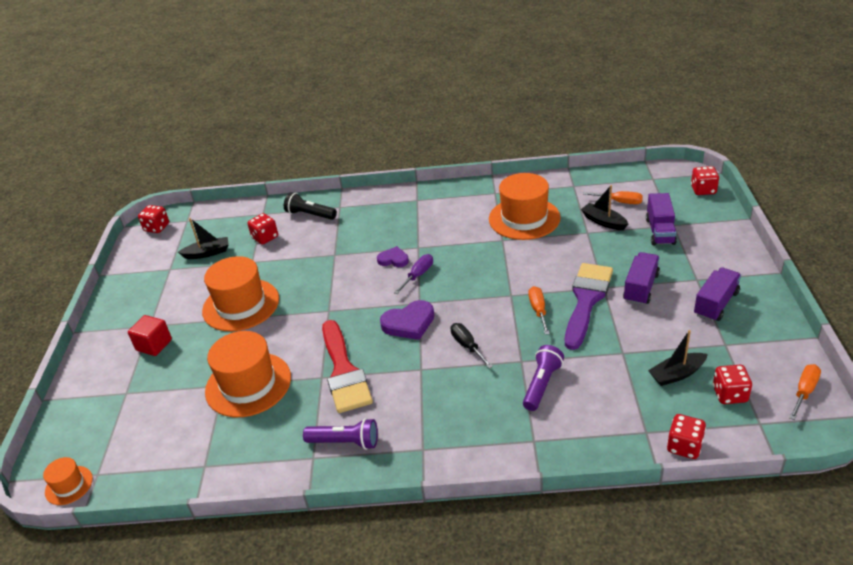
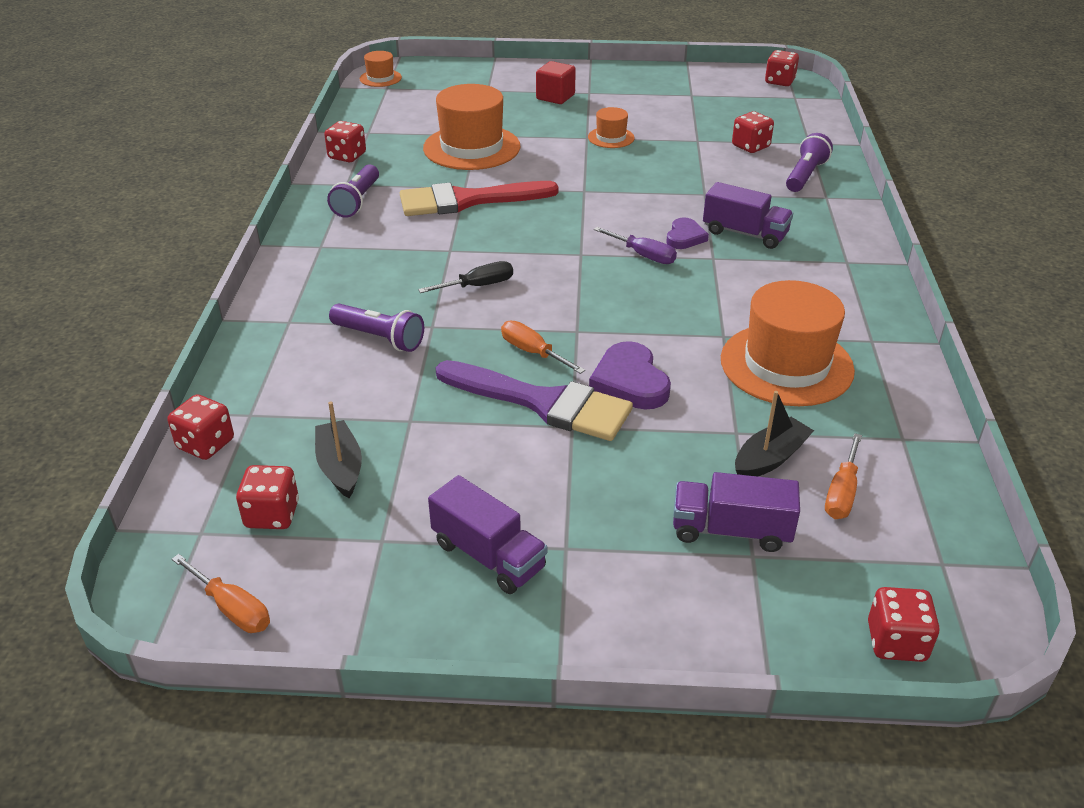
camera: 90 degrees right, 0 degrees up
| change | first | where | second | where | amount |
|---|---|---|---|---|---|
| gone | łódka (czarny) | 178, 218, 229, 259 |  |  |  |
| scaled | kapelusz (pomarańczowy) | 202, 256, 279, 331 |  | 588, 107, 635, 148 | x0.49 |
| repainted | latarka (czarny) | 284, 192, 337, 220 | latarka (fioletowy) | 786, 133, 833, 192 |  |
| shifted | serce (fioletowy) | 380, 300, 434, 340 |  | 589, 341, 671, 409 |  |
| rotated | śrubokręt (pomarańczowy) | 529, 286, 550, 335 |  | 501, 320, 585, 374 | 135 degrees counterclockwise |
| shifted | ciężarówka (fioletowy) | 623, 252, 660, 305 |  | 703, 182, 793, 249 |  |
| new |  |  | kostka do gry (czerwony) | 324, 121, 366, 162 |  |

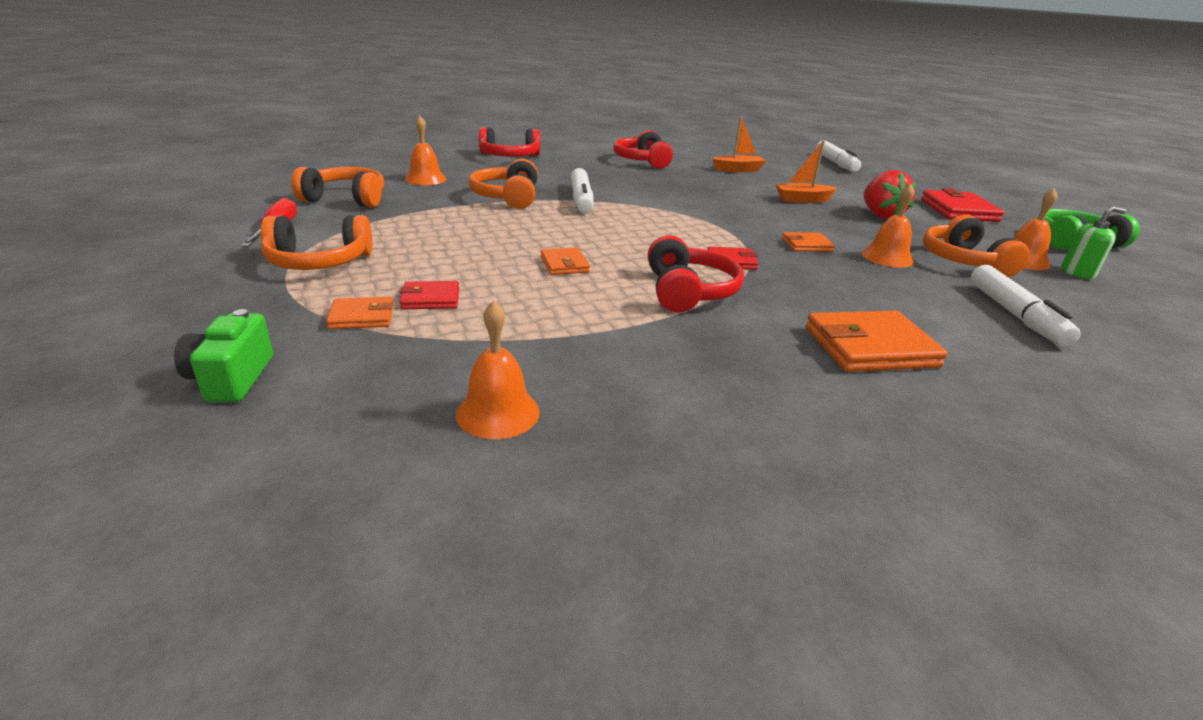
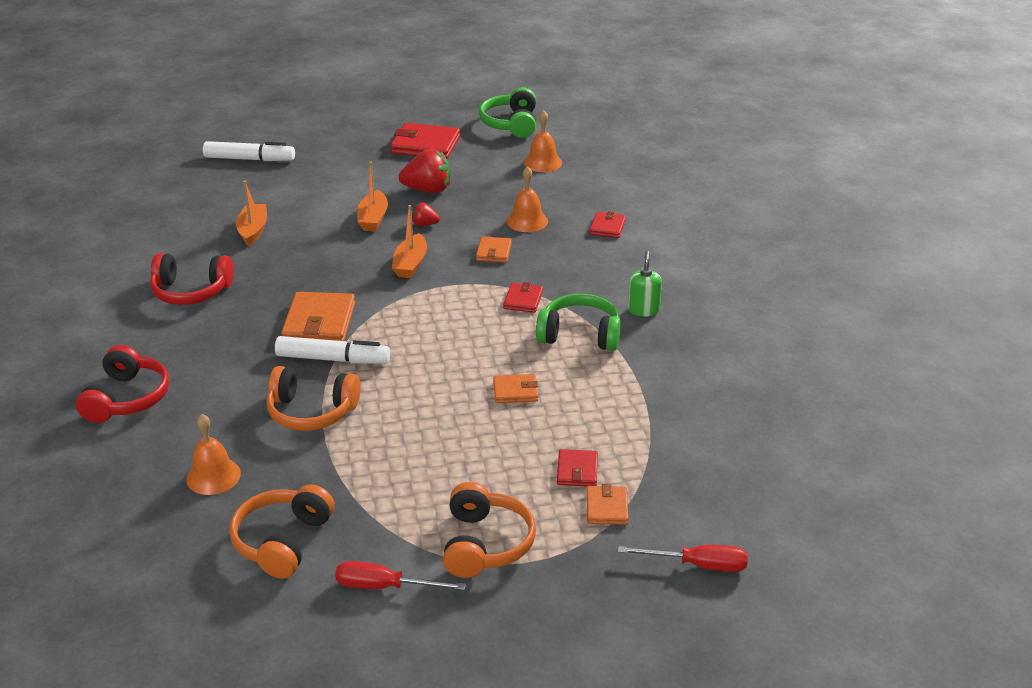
camera: 75 degrees left, 5 degrees up
| change | first | where | second | where | amount |
|---|---|---|---|---|---|
| swapped | aparat fotograficzny (zielony) | 174, 309, 273, 402 | śrubokręt (czerwony) | 618, 545, 748, 572 |  |
| gone | dzwonek (pomarańczowy) | 456, 300, 540, 439 |  |  |  |
| repainted | słuchawki (czerwony) | 648, 235, 744, 312 | słuchawki (zielony) | 536, 294, 621, 351 |  |
| shifted | portfel (pomarańczowy) | 806, 311, 948, 372 |  | 281, 292, 355, 341 |  |
| gone | słuchawki (pomarańczowy) | 923, 215, 1030, 277 |  |  |  |
| gone | flamaster (biały) | 971, 265, 1081, 347 |  |  |  |
| shifted | dozownik mydła (zielony) | 1061, 206, 1126, 279 |  | 628, 251, 662, 317 |  |
| new |  |  | łódka (pomarańczowy) | 392, 205, 427, 278 |  |
| new |  |  | truskawka (czerwony) | 412, 202, 440, 226 |  |
| new |  |  | portfel (czerwony) | 590, 211, 626, 238 |  |

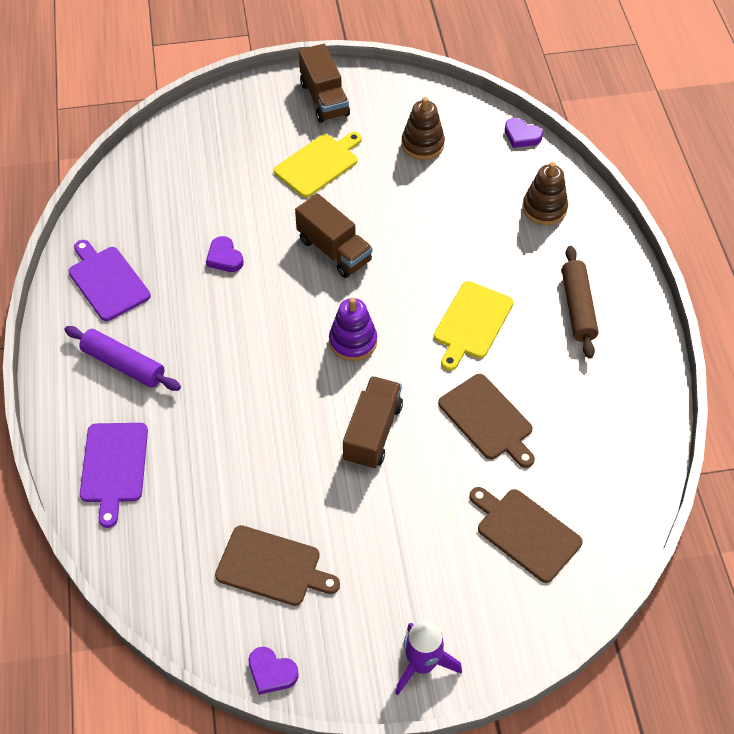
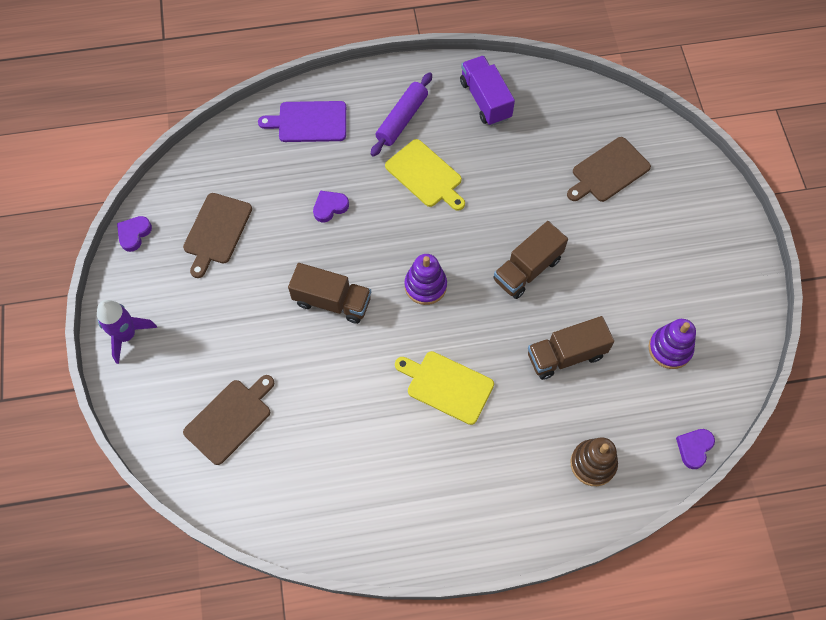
camera: 90 degrees right, 10 degrees up
| change | first | where | second | where | amount |
|---|---|---|---|---|---|
| swapped | deska do krojenia (fioletowy) | 68, 240, 151, 321 | ciężarówka (fioletowy) | 460, 56, 515, 126 |  |
| shifted | serce (fioletowy) | 206, 236, 244, 272 |  | 313, 190, 349, 222 |  |
| shifted | deska do krojenia (żółty) | 274, 132, 362, 198 |  | 385, 139, 465, 211 |  |
| shifted | ciężarówka (brązowy) | 299, 44, 350, 123 |  | 528, 316, 614, 380 |  |
| repainted | zabawka nakładanka (brązowy) | 402, 97, 445, 160 | zabawka nakładanka (fioletowy) | 649, 319, 696, 369 |  |
| shifted | deska do krojenia (brązowy) | 438, 374, 535, 468 |  | 567, 137, 651, 202 |  |
| gone | wałek do ciasta (brązowy) | 562, 246, 599, 359 |  |  |  |

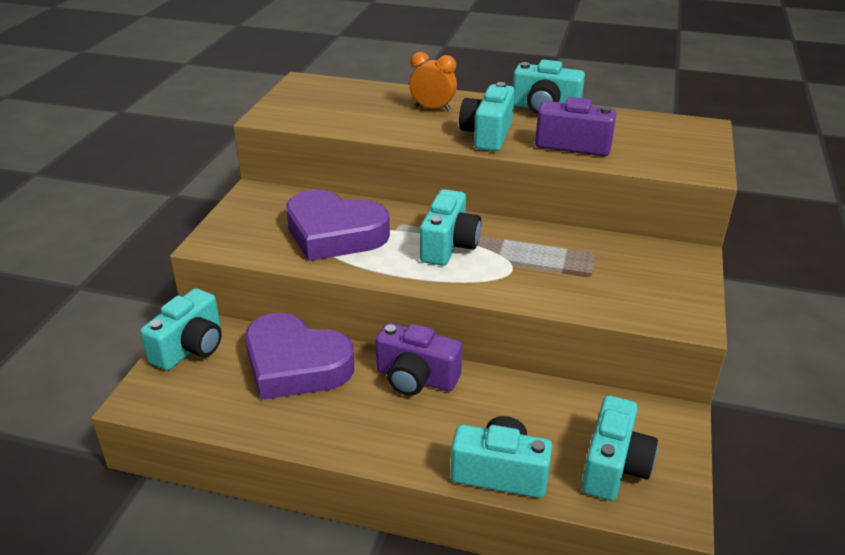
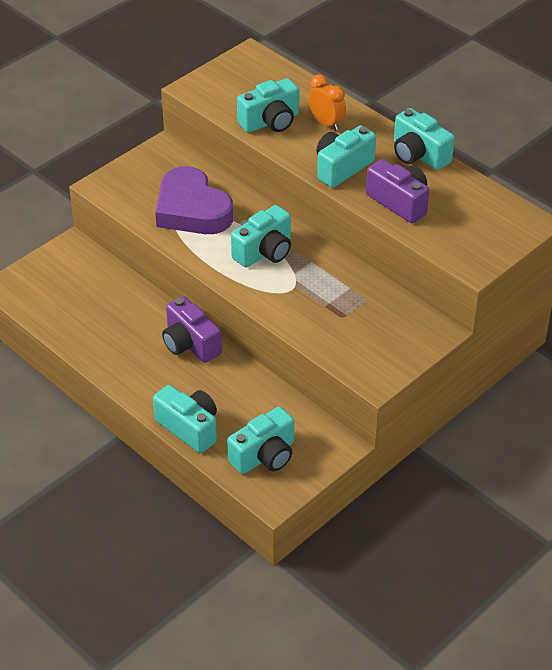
camera: 30 degrees right, 10 degrees up
| change | first | where | second | where | amount |
|---|---|---|---|---|---|
| shifted | aparat fotograficzny (turkusowy) | 140, 288, 222, 370 |  | 237, 78, 299, 133 |  |
| gone | serce (fioletowy) | 245, 312, 354, 400 |  |  |  |

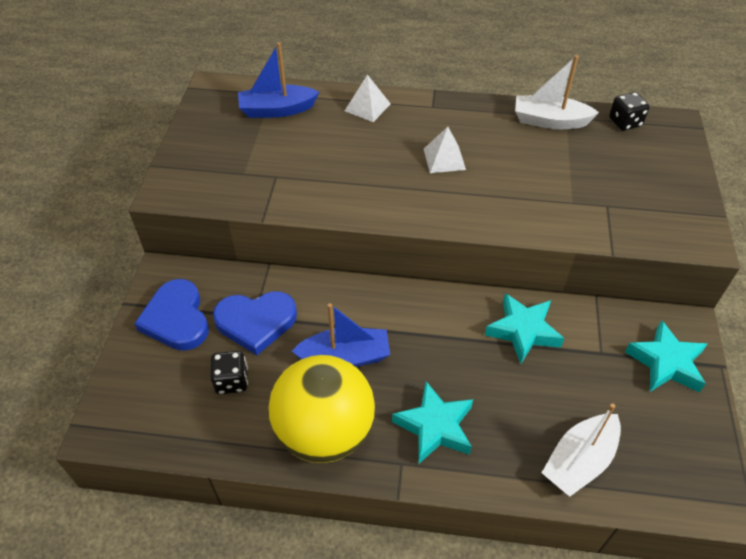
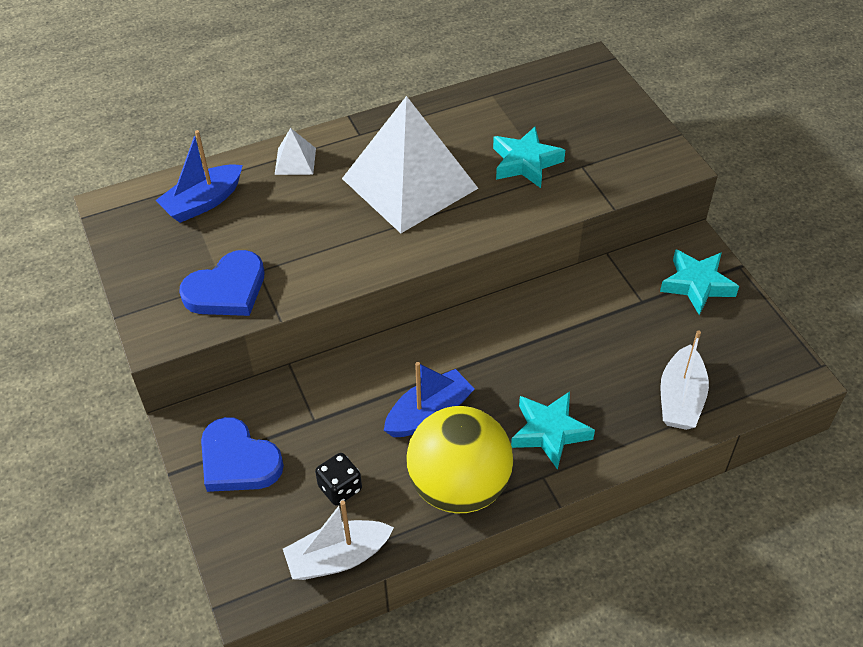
camera: 30 degrees left, 0 degrees up
| change | first | where | second | where | amount |
|---|---|---|---|---|---|
| shifted | serce (niebieski) | 213, 291, 297, 355 |  | 179, 250, 264, 316 |  |
| scaled | piramida (biały) | 424, 127, 466, 173 |  | 342, 96, 478, 233 | x2.49 |
| shifted | gwiazda (turkusowy) | 485, 293, 564, 364 |  | 493, 127, 565, 188 |  |
| shifted | łódka (biały) | 515, 55, 599, 129 |  | 283, 501, 394, 580 |  |
| gone | kostka do gry (czarny) | 609, 92, 650, 131 |  |  |  |

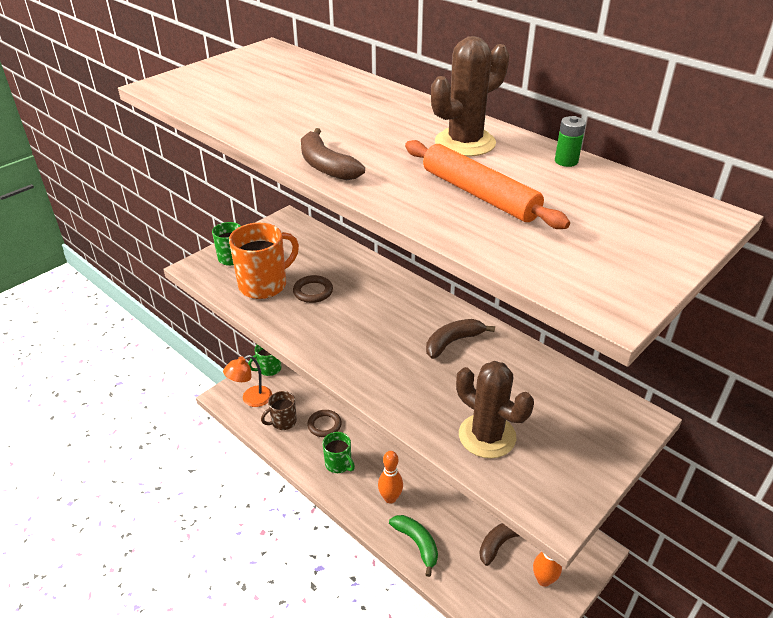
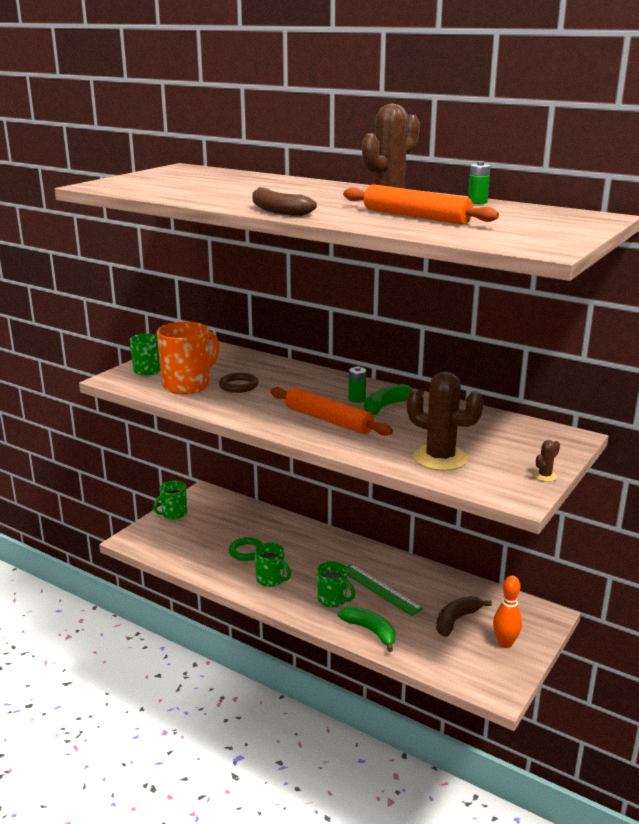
camera: 10 degrees left, 15 degrees down
| change | first | where | second | where | amount |
|---|---|---|---|---|---|
| gone | lampka (pomarańczowy) | 223, 355, 272, 407 |  |  |  |
| gone | kubek (brązowy) | 261, 391, 297, 430 |  |  |  |
| repainted | pierścień (brązowy) | 307, 410, 342, 437 | pierścień (zielony) | 229, 537, 263, 561 |  |
| swapped | kręgiel (pomarańczowy) | 378, 451, 403, 504 | kubek (zielony) | 317, 561, 355, 608 |  |
| repainted | banan (brązowy) | 426, 319, 495, 359 | banan (zielony) | 364, 384, 424, 415 |  |
| new |  |  | wałek do ciasta (pomarańczowy) | 270, 387, 393, 436 |  |
| new |  |  | linijka (zielony) | 346, 564, 423, 616 |  |
| new |  |  | bateria (zielony) | 349, 366, 366, 403 |  |
| new |  |  | kaktus (brązowy) | 533, 440, 560, 482 |  |

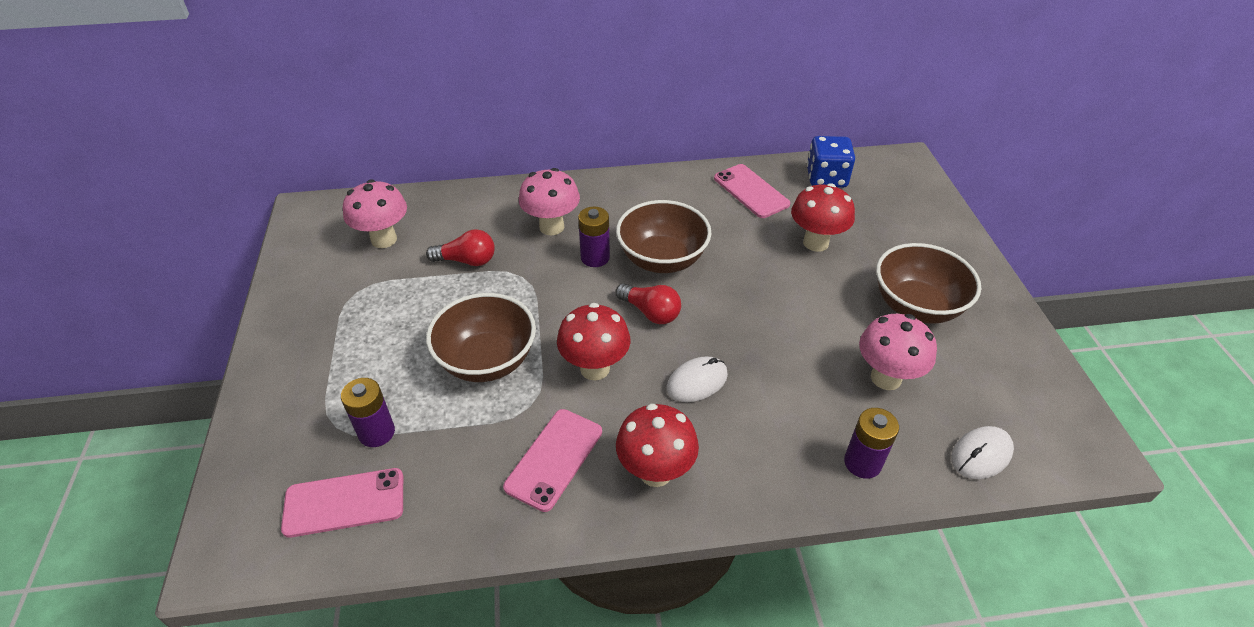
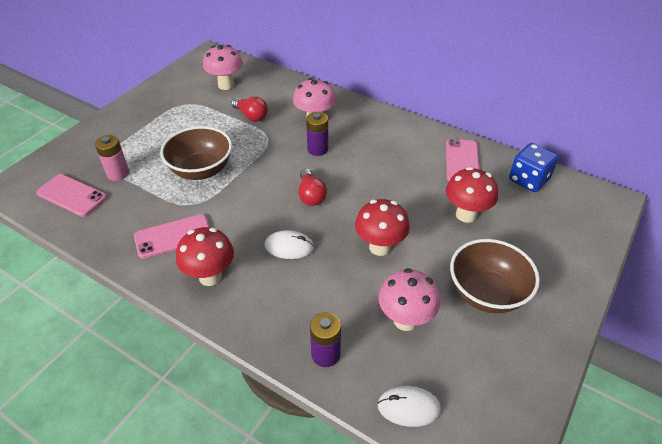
camera: 40 degrees right, 0 degrees up
| change | first | where | second | where | amount |
|---|---|---|---|---|---|
| repainted | bateria (fioletowy) | 341, 378, 395, 447 | bateria (różowy) | 95, 135, 129, 181 |  |
| shifted | grzyb (czerwony) | 557, 303, 630, 381 |  | 355, 199, 410, 256 |  |
| gone | miska (brązowy) | 616, 200, 712, 273 |  |  |  |

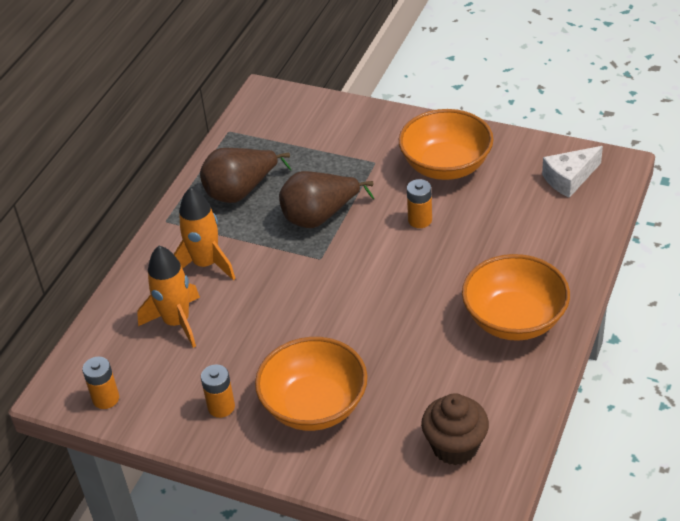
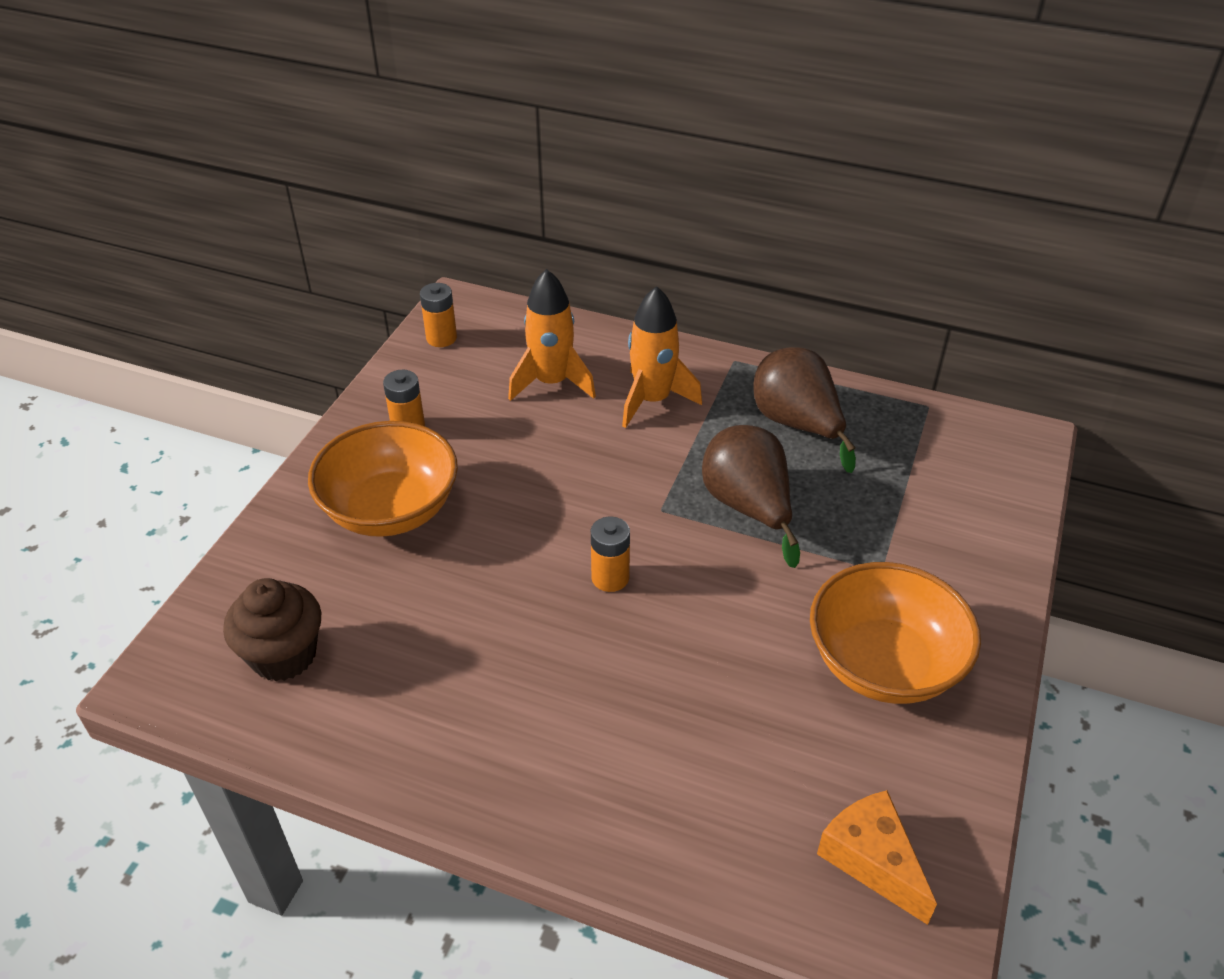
camera: 85 degrees right, 0 degrees up
| change | first | where | second | where | amount |
|---|---|---|---|---|---|
| shifted | bateria (pomarańczowy) | 407, 179, 432, 228 |  | 591, 517, 630, 592 |  |
| gone | miska (pomarańczowy) | 462, 254, 570, 341 |  |  |  |
| repainted | ser (biały) | 542, 146, 603, 198 | ser (pomarańczowy) | 817, 790, 937, 925 |  |

